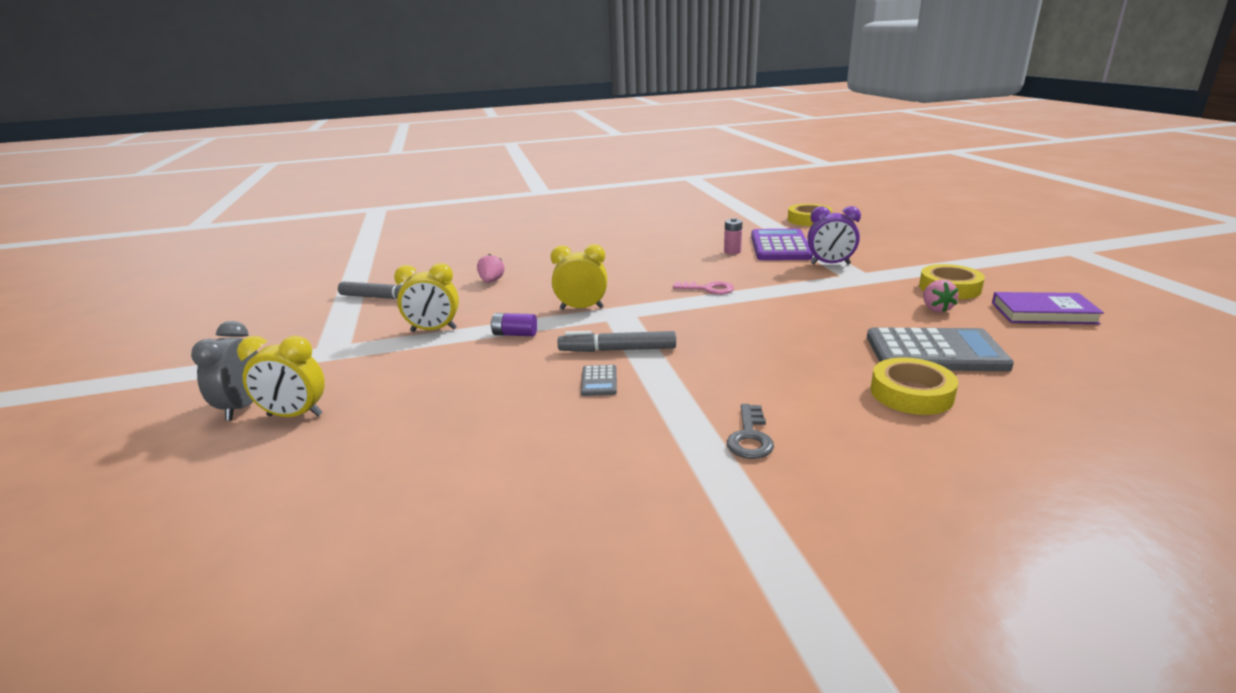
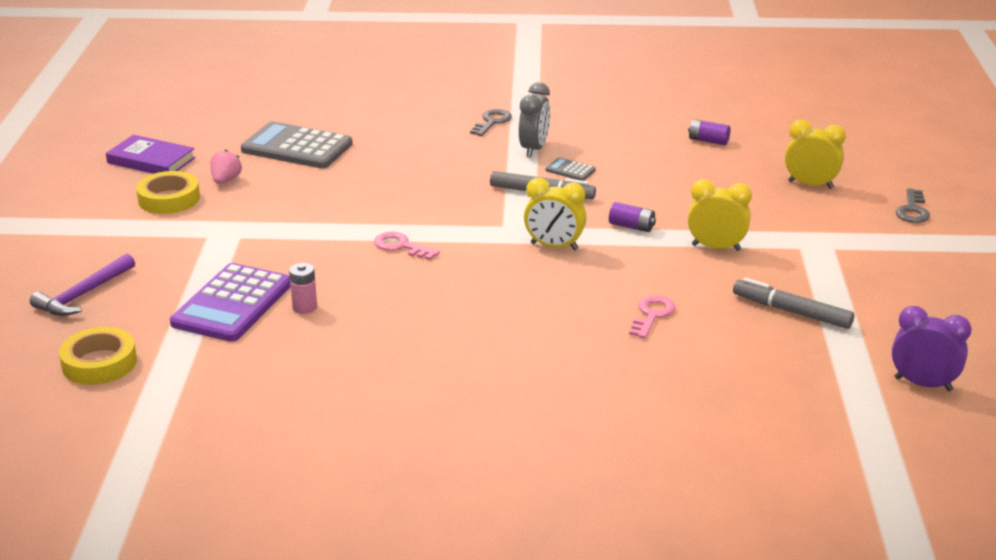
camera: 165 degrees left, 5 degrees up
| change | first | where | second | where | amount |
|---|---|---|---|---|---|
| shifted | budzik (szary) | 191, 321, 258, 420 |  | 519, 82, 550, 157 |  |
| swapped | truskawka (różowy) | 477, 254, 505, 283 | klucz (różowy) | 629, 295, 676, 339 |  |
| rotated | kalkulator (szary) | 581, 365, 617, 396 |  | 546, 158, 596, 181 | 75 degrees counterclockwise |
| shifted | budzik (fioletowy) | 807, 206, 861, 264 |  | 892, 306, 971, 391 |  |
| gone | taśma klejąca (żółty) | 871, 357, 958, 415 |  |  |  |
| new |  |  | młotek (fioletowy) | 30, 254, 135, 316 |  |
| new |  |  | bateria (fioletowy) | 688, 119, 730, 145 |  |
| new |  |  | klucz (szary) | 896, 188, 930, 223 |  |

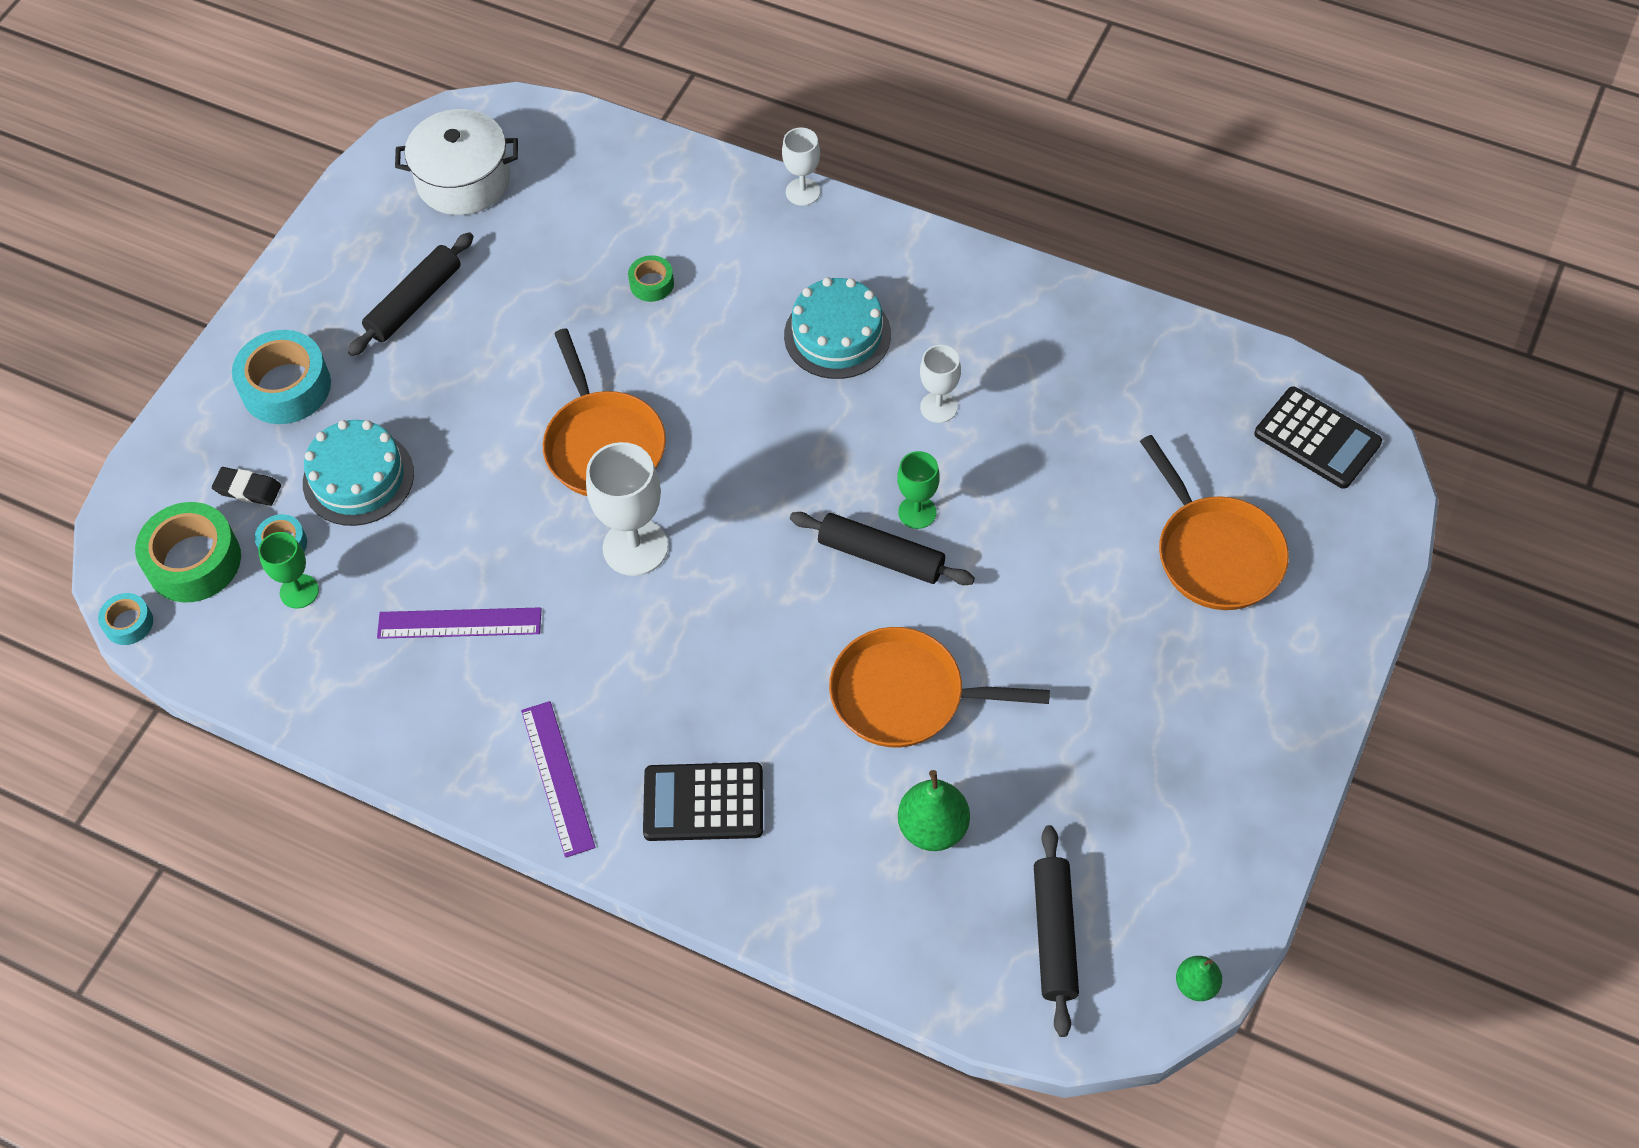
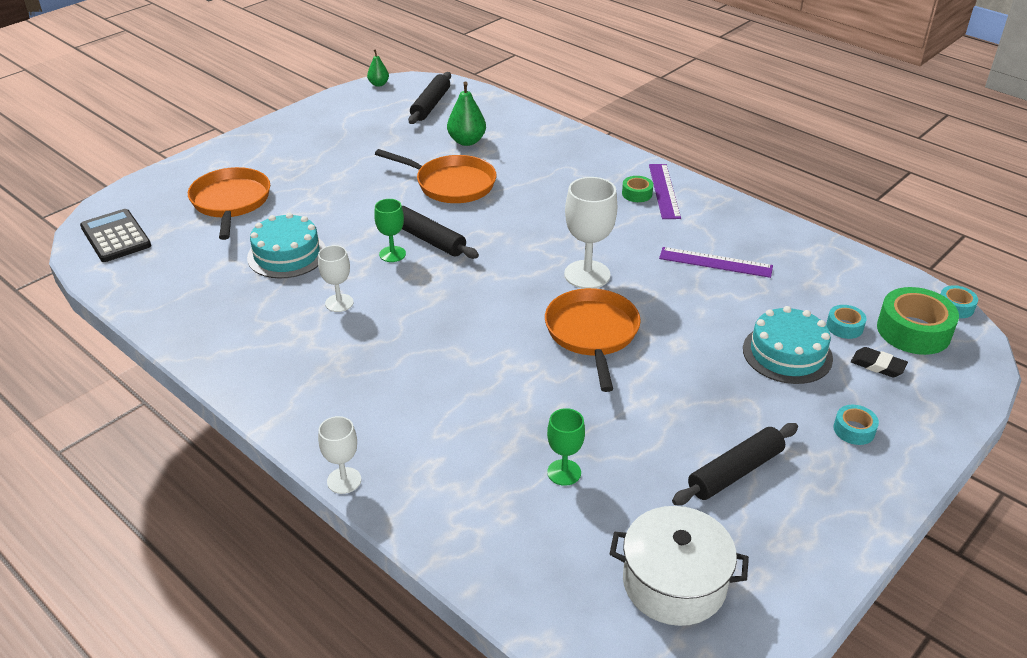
camera: 165 degrees left, 20 degrees down
| change | first | where | second | where | amount |
|---|---|---|---|---|---|
| scaled | taśma klejąca (turkusowy) | 232, 330, 331, 424 |  | 834, 405, 879, 445 | x0.51 |
| shifted | kielich (zielony) | 258, 532, 319, 609 |  | 547, 408, 585, 486 |  |
| shifted | taśma klejąca (zielony) | 628, 255, 674, 302 |  | 622, 176, 653, 202 |  |
| gone | kalkulator (czarny) | 643, 762, 763, 841 |  |  |  |
| shifted | tort (turkusowy) | 784, 277, 891, 379 |  | 247, 213, 326, 278 |  |

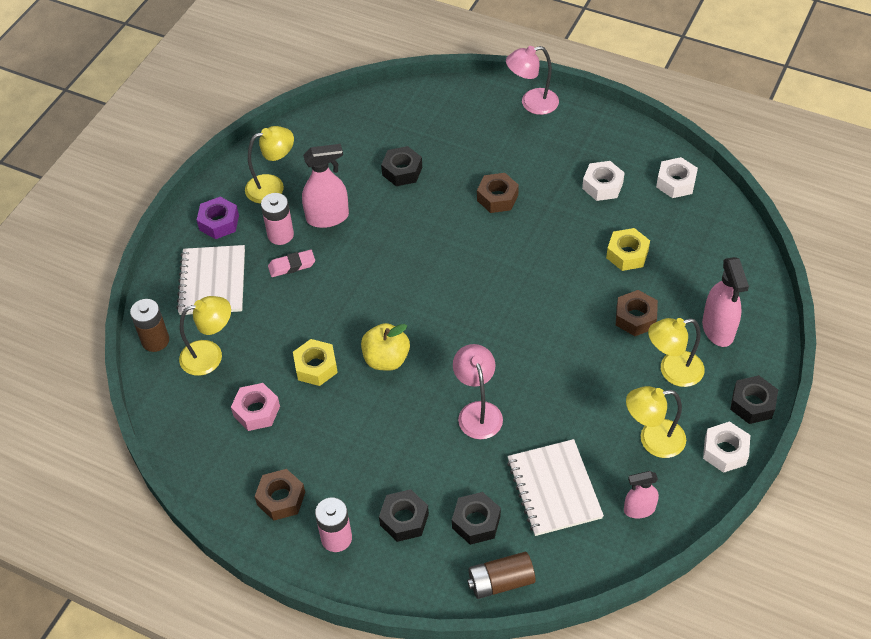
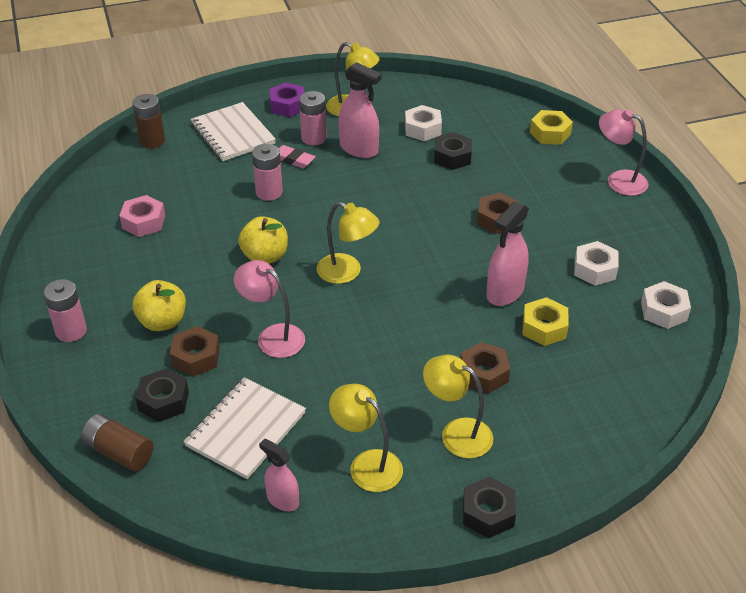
camera: 45 degrees right, 10 degrees down
| change | first | where | second | where | amount |
|---|---|---|---|---|---|
| rotated | zeszyt (biały) | 176, 245, 245, 315 |  | 191, 102, 276, 161 | 75 degrees counterclockwise |
| shifted | lampka (żółty) | 179, 296, 231, 376 |  | 317, 202, 380, 284 |  |
| shifted | nakrętka (brązowy) | 254, 469, 305, 521 |  | 170, 326, 220, 377 |  |
| shifted | nakrętka (żółty) | 293, 339, 338, 386 |  | 530, 110, 573, 145 |  |
| gone | nakrętka (czarny) | 379, 489, 429, 542 |  |  |  |
| rotated | lampka (różowy) | 453, 344, 503, 439 |  | 234, 260, 305, 358 | 90 degrees counterclockwise |
| shifted | spryskiwacz (różowy) | 702, 257, 749, 347 |  | 486, 201, 529, 306 |  |
| shifted | nakrętka (biały) | 703, 421, 750, 473 |  | 405, 105, 442, 141 |  |
| new |  |  | jabłko (żółty) | 132, 280, 186, 331 |  |
| new |  |  | bateria (różowy) | 252, 144, 283, 201 |  |

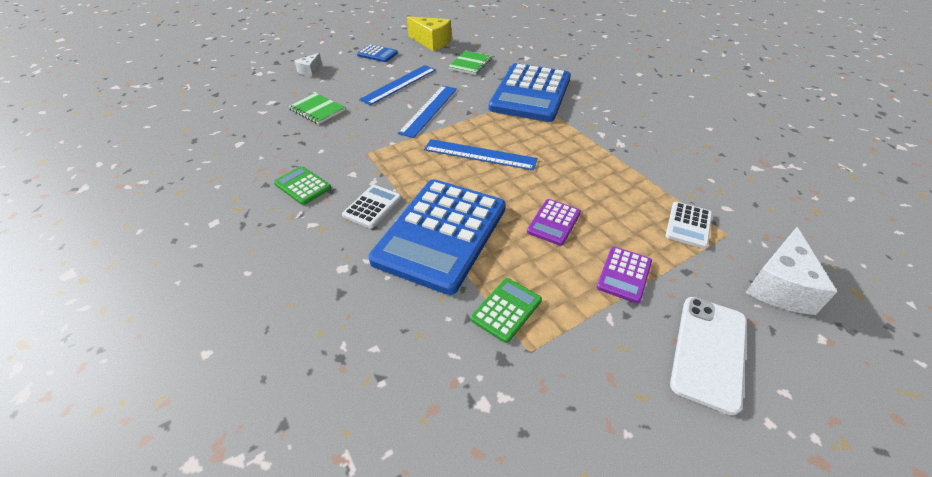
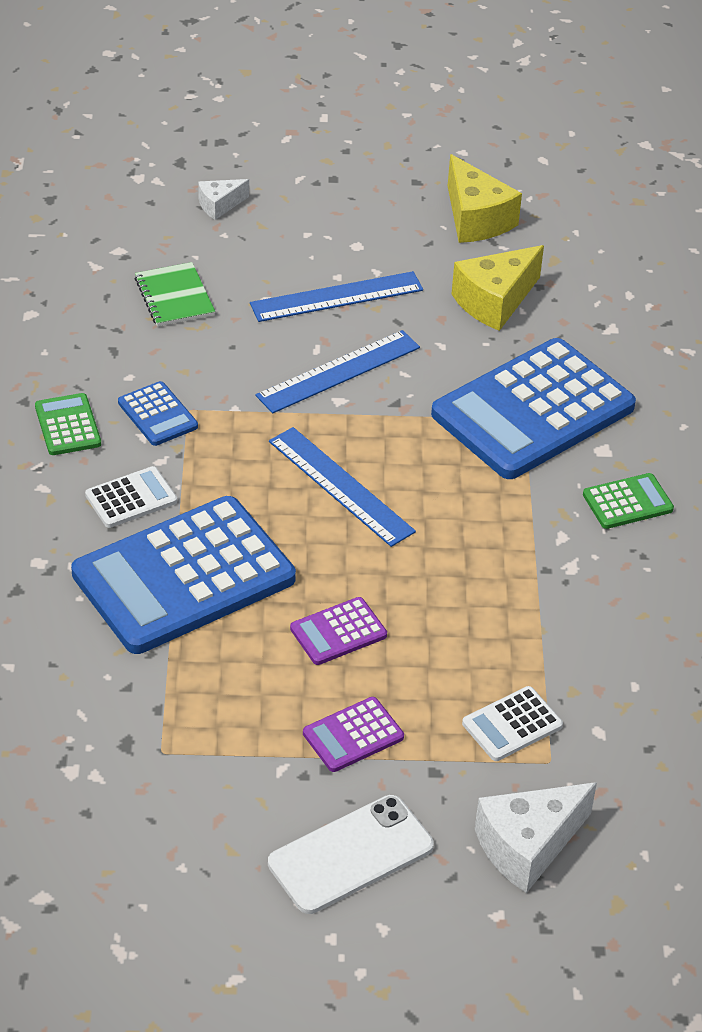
camera: 30 degrees right, 0 degrees up
| change | first | where | second | where | amount |
|---|---|---|---|---|---|
| shifted | kalkulator (niebieski) | 357, 44, 398, 62 |  | 118, 381, 198, 446 |  |
| swapped | zeszyt (zielony) | 448, 51, 492, 75 | ser (żółty) | 452, 245, 544, 331 |  |
| shifted | kalkulator (zielony) | 471, 278, 542, 343 |  | 583, 473, 674, 529 |  |

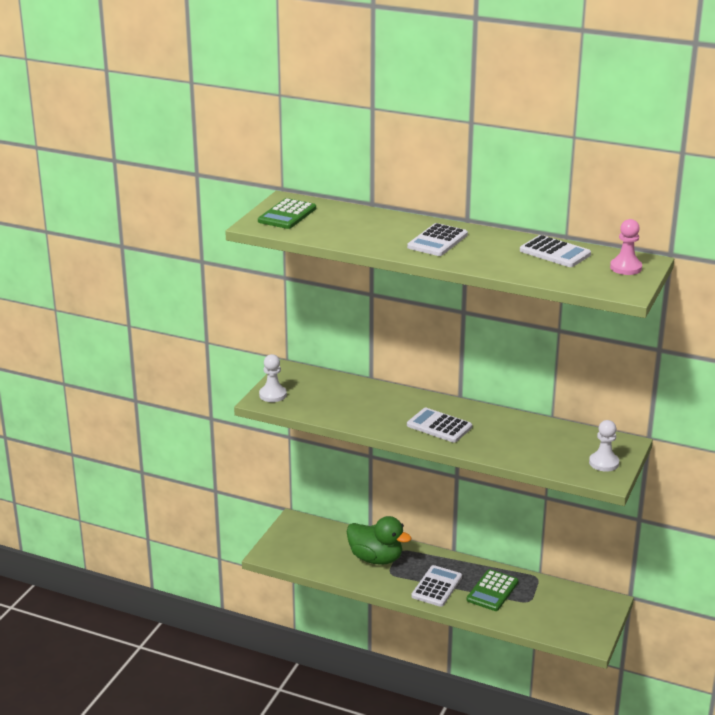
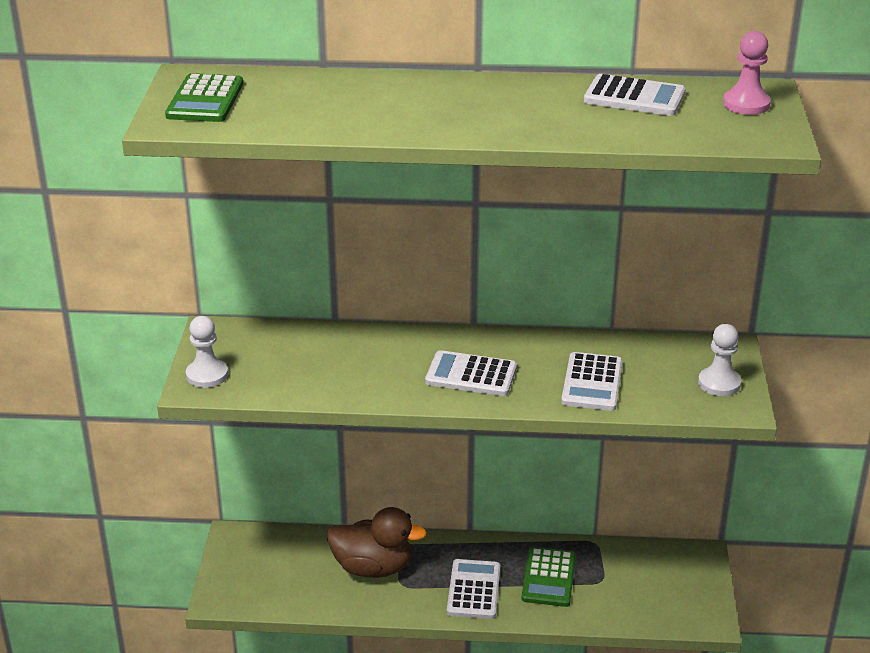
camera: 20 degrees left, 5 degrees up
| change | first | where | second | where | amount |
|---|---|---|---|---|---|
| repainted | kaczka (zielony) | 347, 516, 412, 565 | kaczka (brązowy) | 327, 507, 427, 578 |  |
| shifted | kalkulator (biały) | 407, 223, 468, 256 |  | 561, 352, 623, 411 |  |

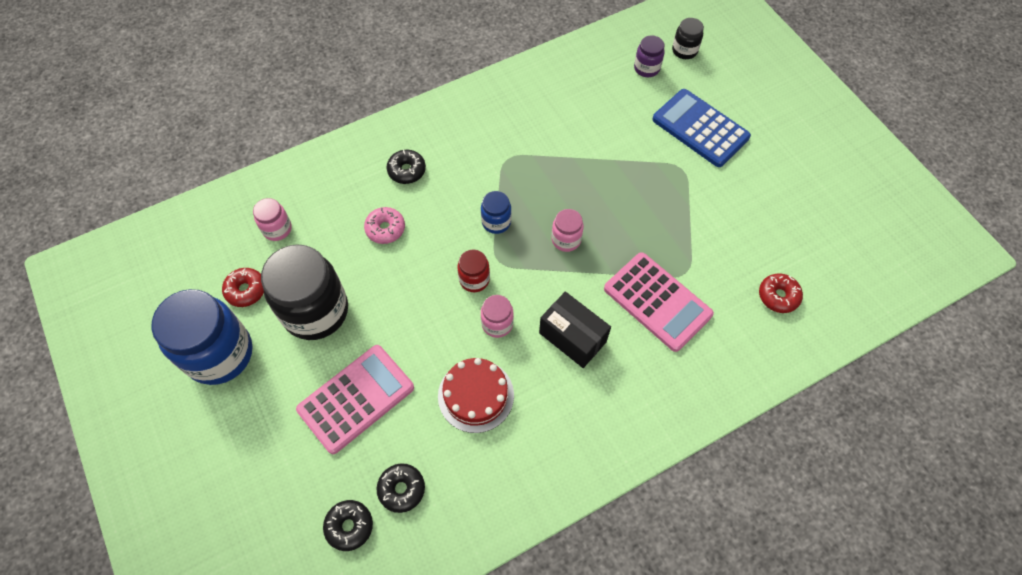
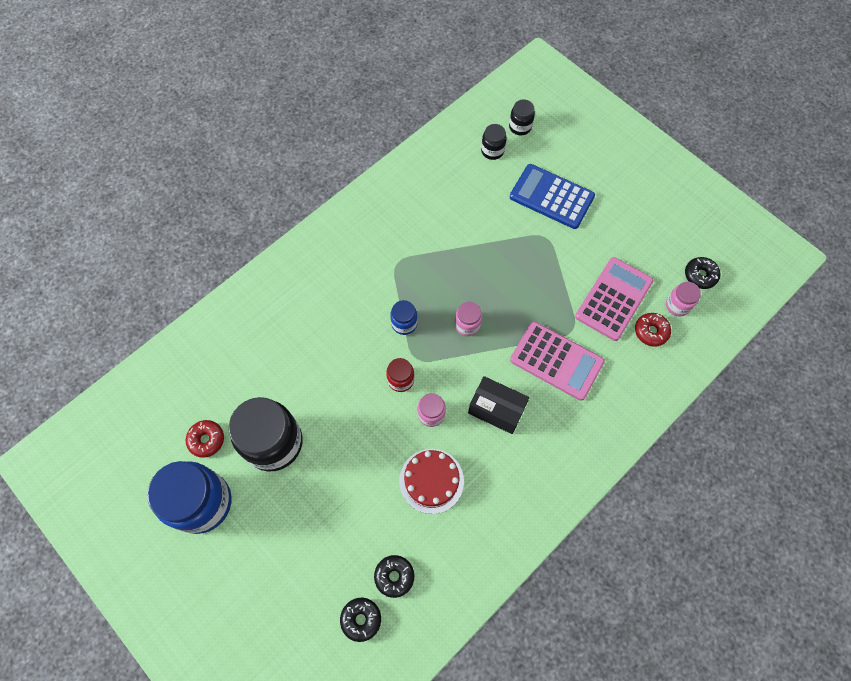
camera: 15 degrees left, 5 degrees up
| change | first | where | second | where | amount |
|---|---|---|---|---|---|
| shifted | słoik (różowy) | 253, 198, 292, 241 |  | 666, 282, 701, 317 |  |
| shifted | kalkulator (różowy) | 296, 345, 414, 454 |  | 575, 257, 653, 341 |  |
| gone | donut (różowy) | 364, 207, 405, 244 |  |  |  |
| shifted | donut (czarny) | 387, 150, 426, 184 |  | 685, 257, 720, 289 |  |
| repainted | słoik (fioletowy) | 634, 36, 665, 77 | słoik (czarny) | 481, 124, 507, 160 |  |

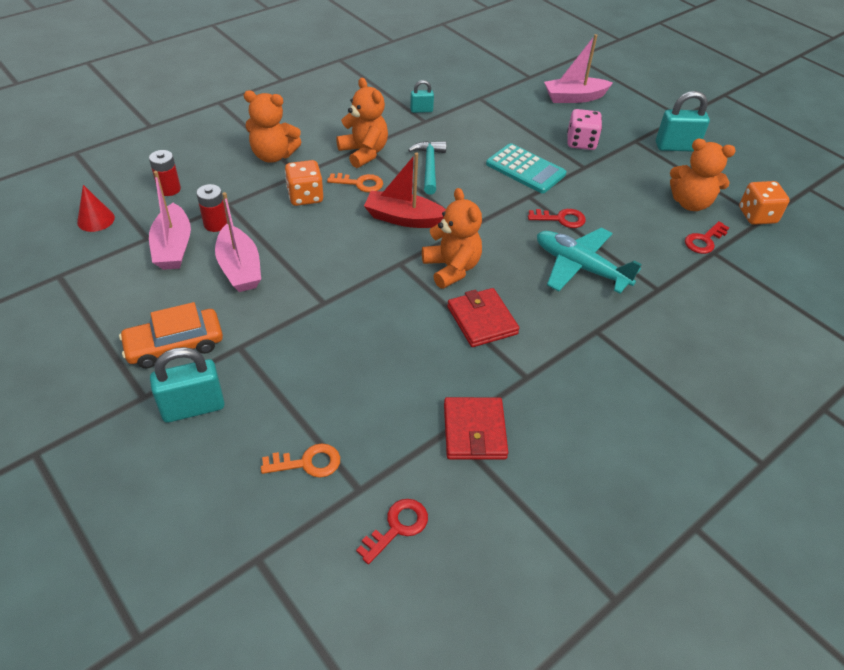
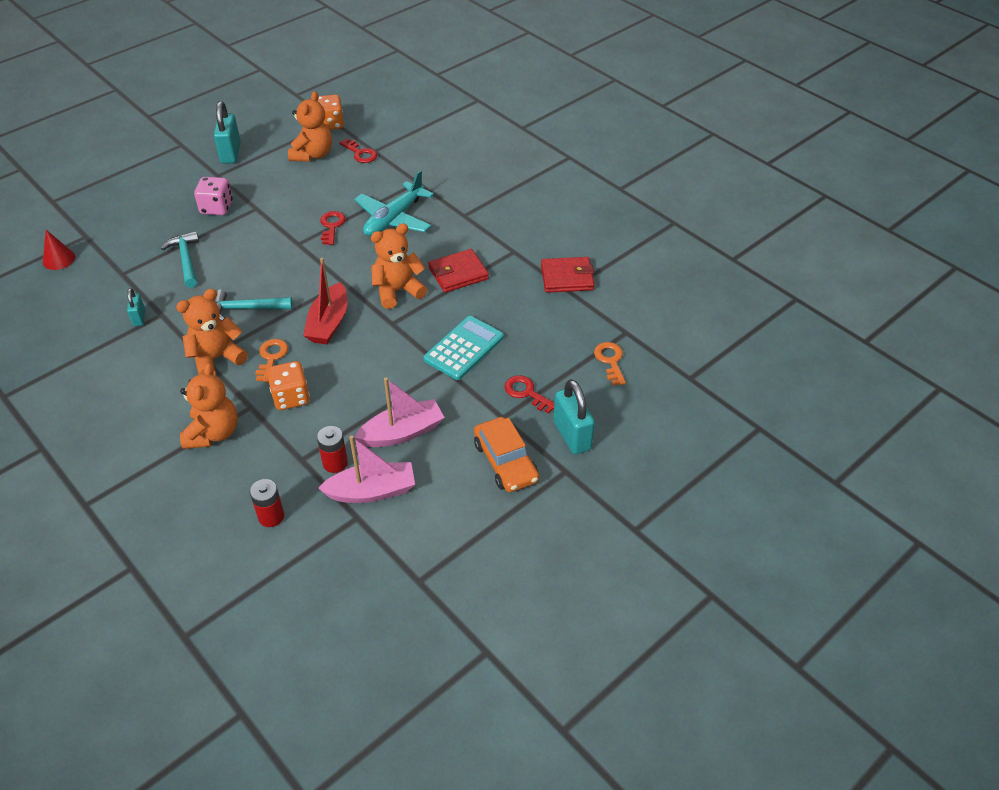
camera: 90 degrees left, 0 degrees up
| change | first | where | second | where | amount |
|---|---|---|---|---|---|
| shifted | stożek (czerwony) | 77, 185, 115, 232 |  | 43, 230, 75, 270 |  |
| shifted | klucz (czerwony) | 356, 499, 428, 564 |  | 505, 375, 554, 414 |  |
| shifted | kalkulator (turkusowy) | 486, 143, 566, 193 |  | 423, 316, 504, 380 |  |
| gone | łódka (różowy) | 544, 34, 613, 103 |  |  |  |
| new |  |  | młotek (turkusowy) | 161, 231, 199, 288 |  |

